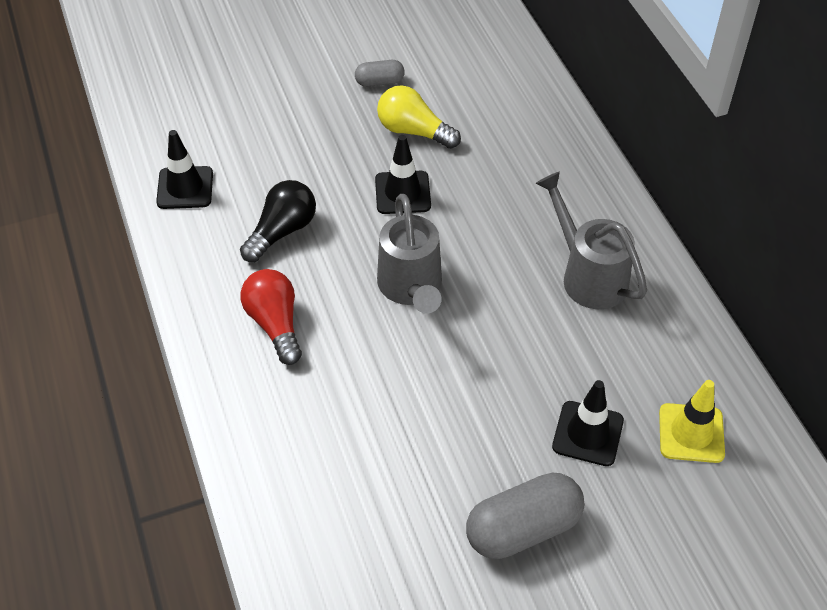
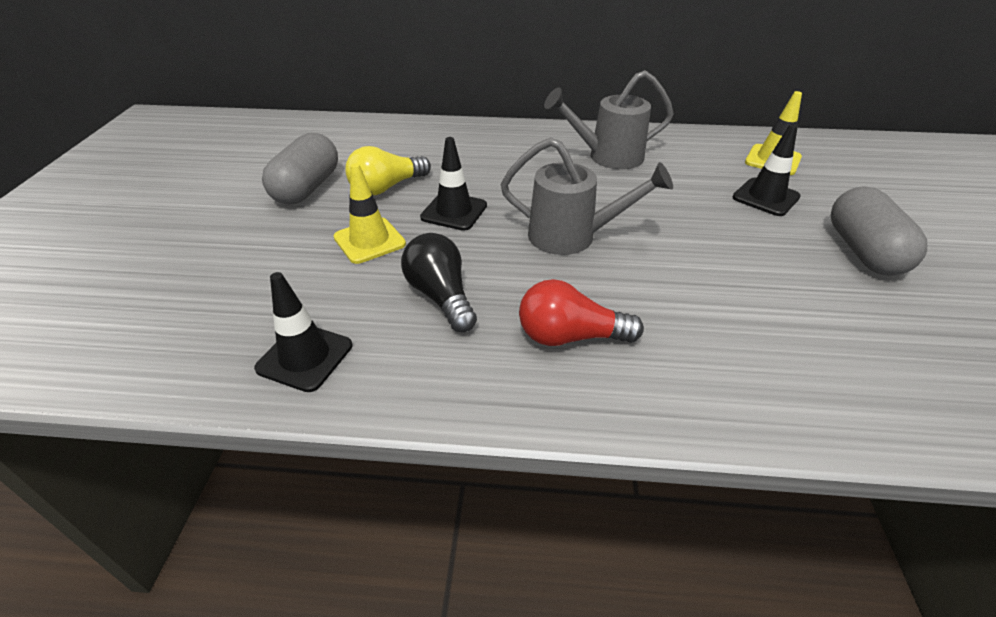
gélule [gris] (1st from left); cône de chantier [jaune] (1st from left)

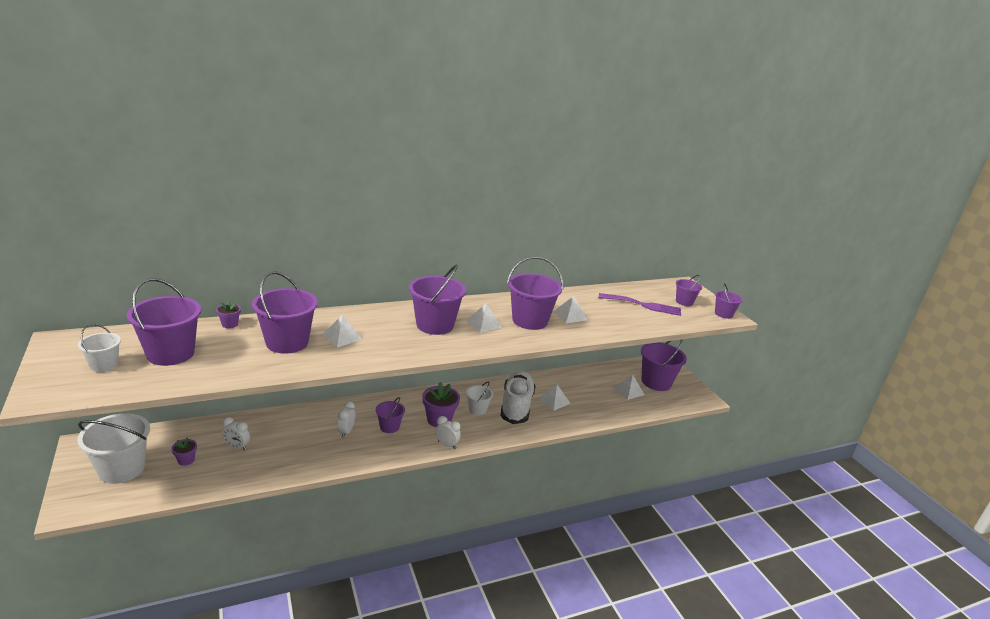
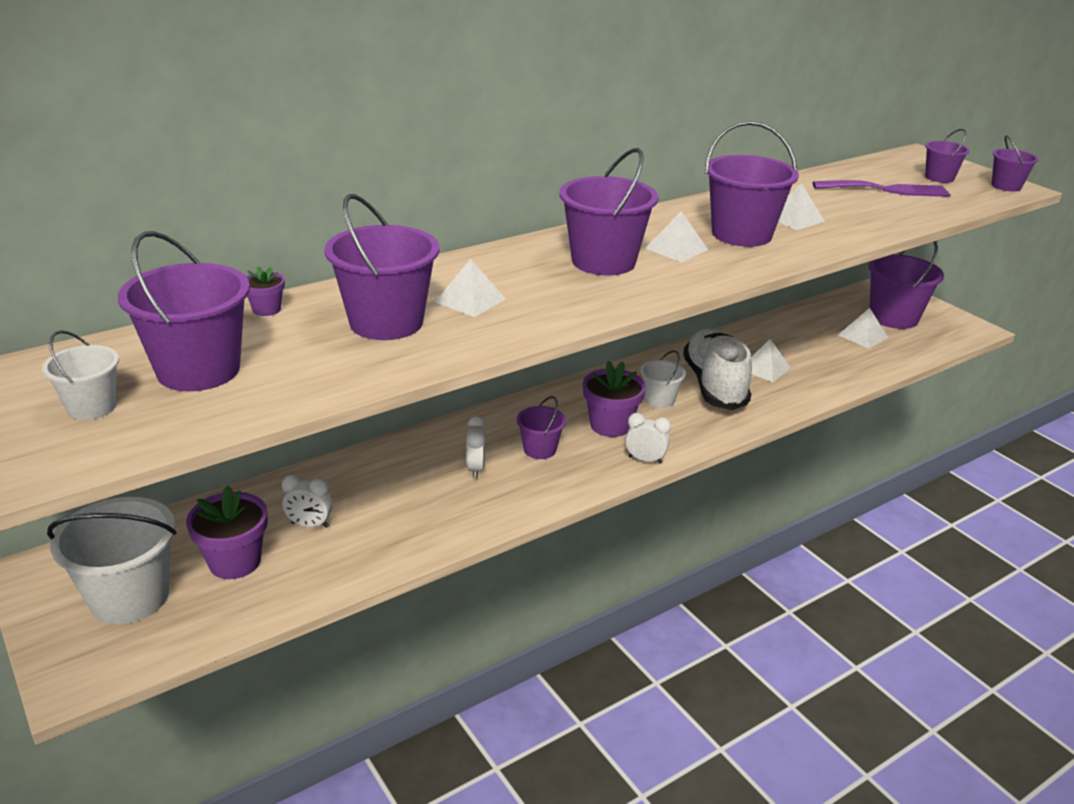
pot de fleurs [violet] (1st from left)

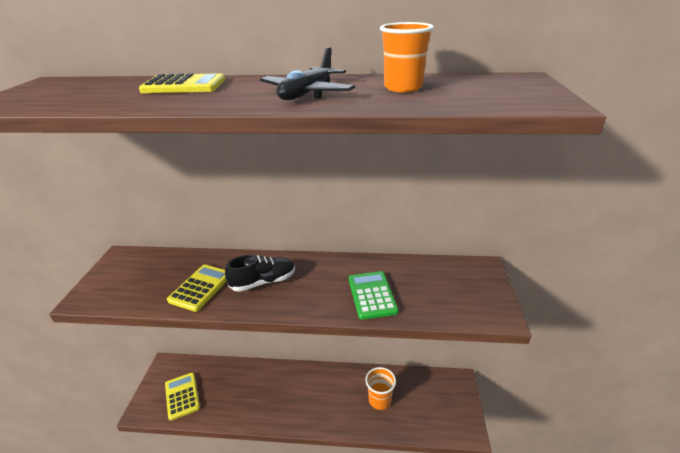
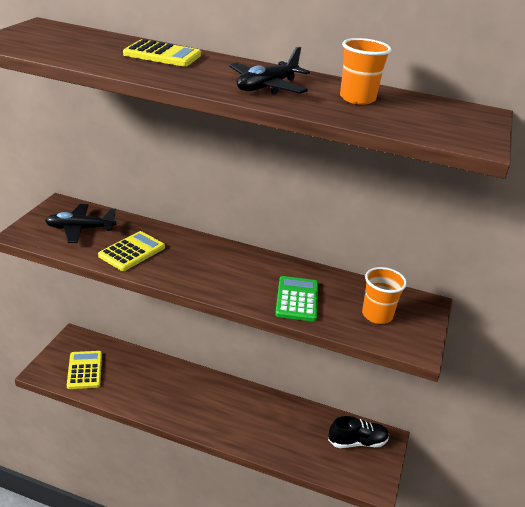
avion [noir] (1st from left); chaussure [noir]; gobelet [orange] (2nd from left)

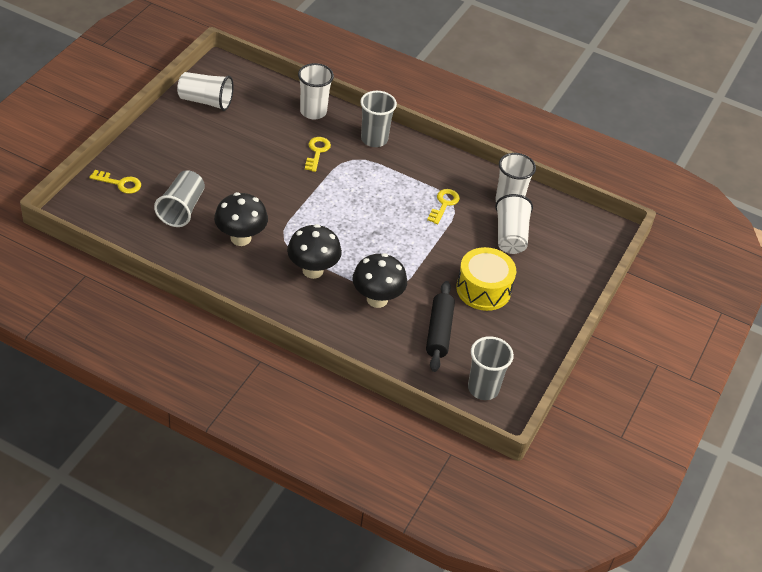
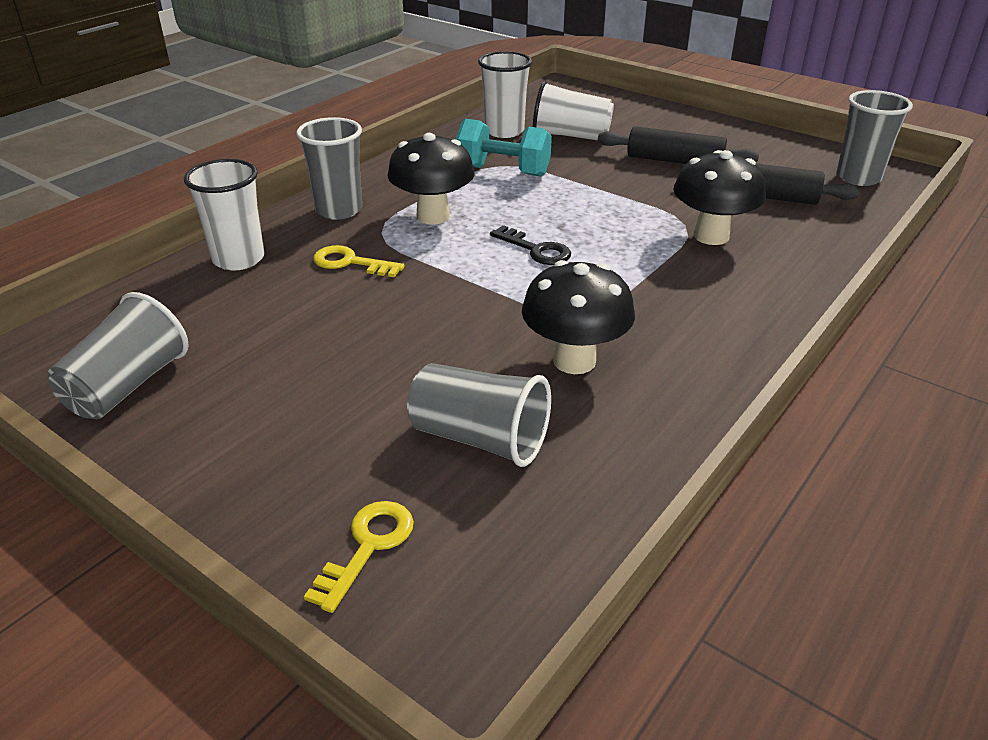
gobelet [gris] (1st from left); champignon [noir] (1st from left); haltère [turquoise]; clé [noir]; rouleau à pâtisserie [noir] (1st from left)

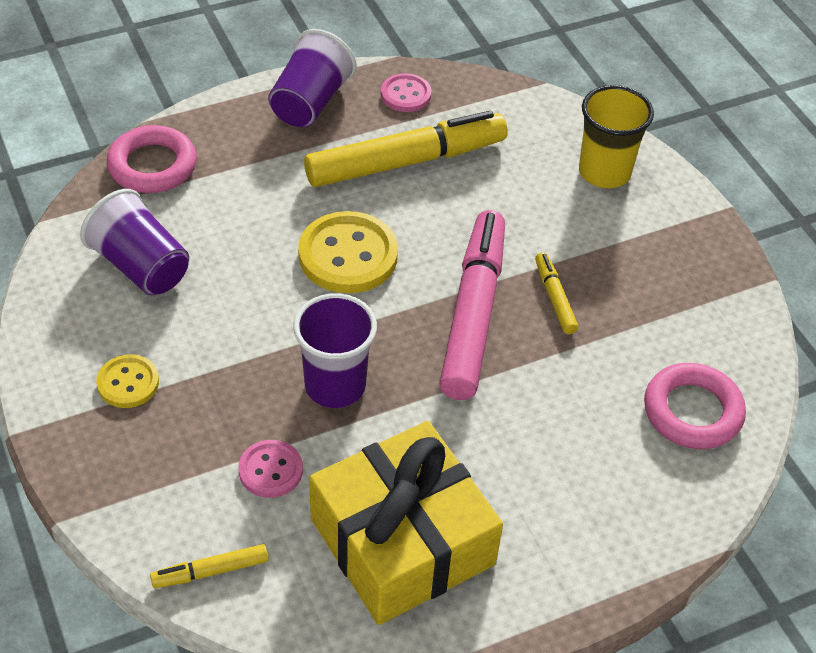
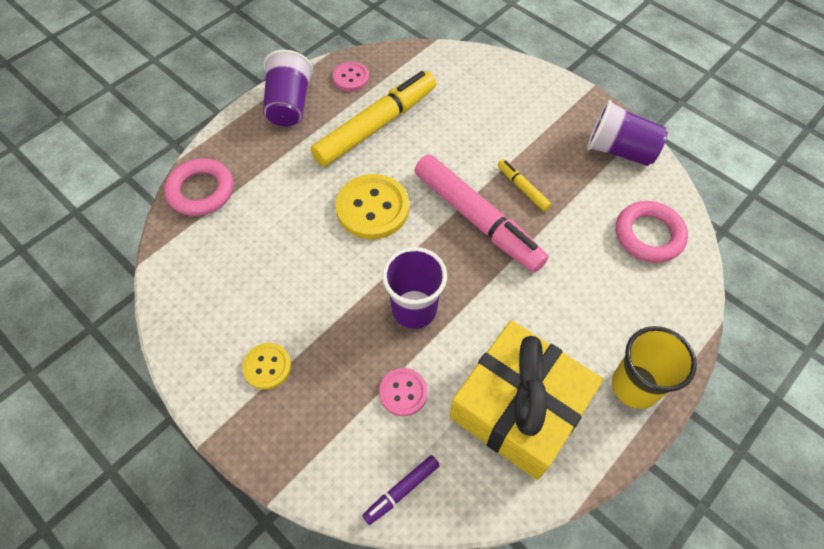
feutre [violet]; feutre [rose]; gobelet [violet] (3rd from left); gobelet [jaune]

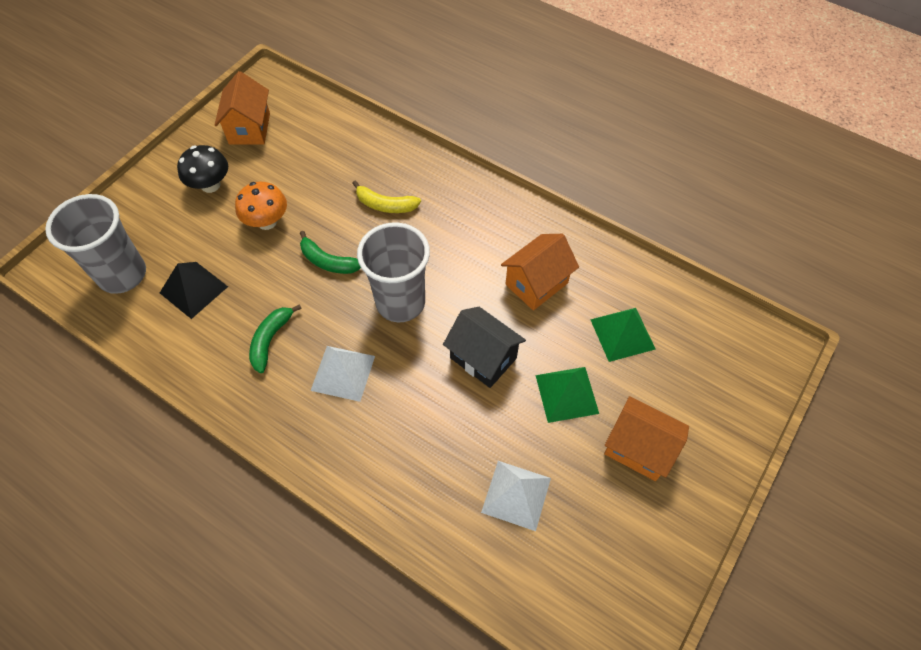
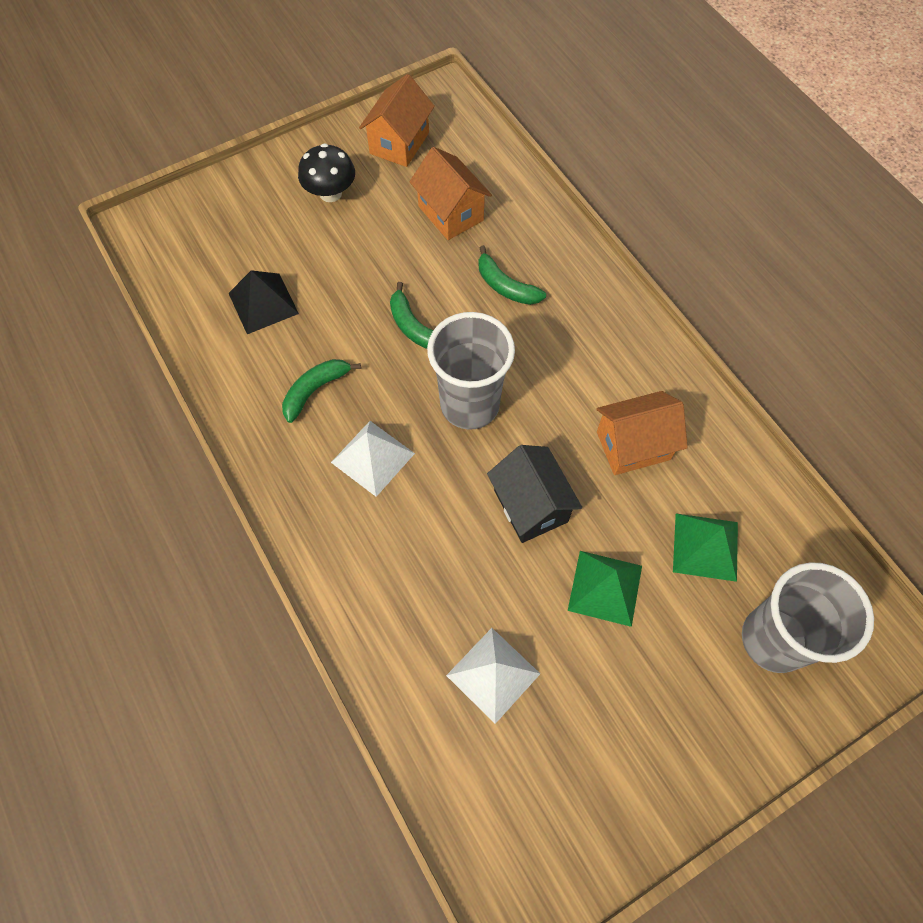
maison [orange] (2nd from left); banane [vert] (3rd from left); gobelet [gris] (2nd from left); champignon [orange]

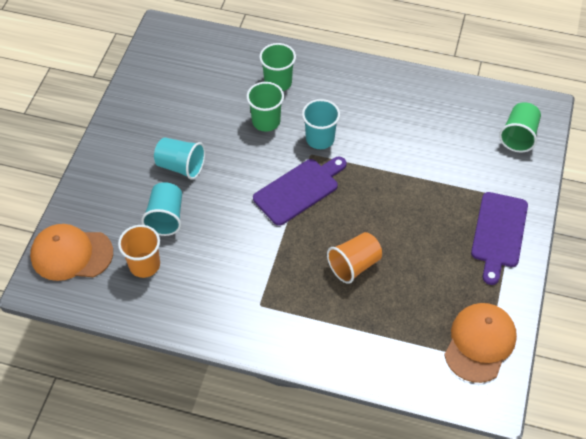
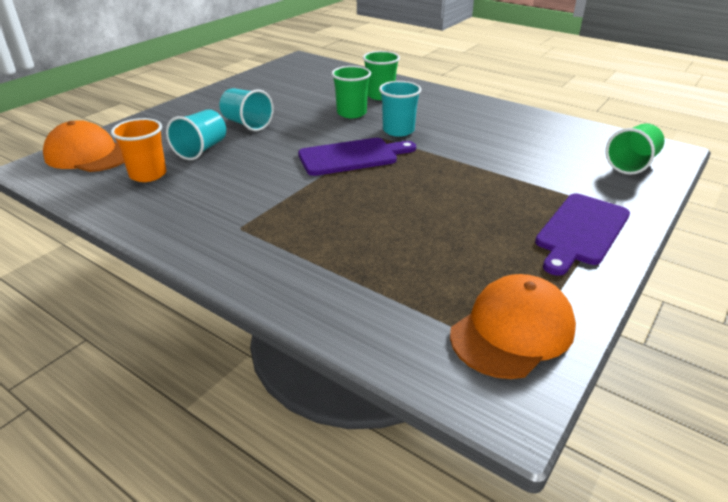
gobelet [orange] (2nd from left in the first image)

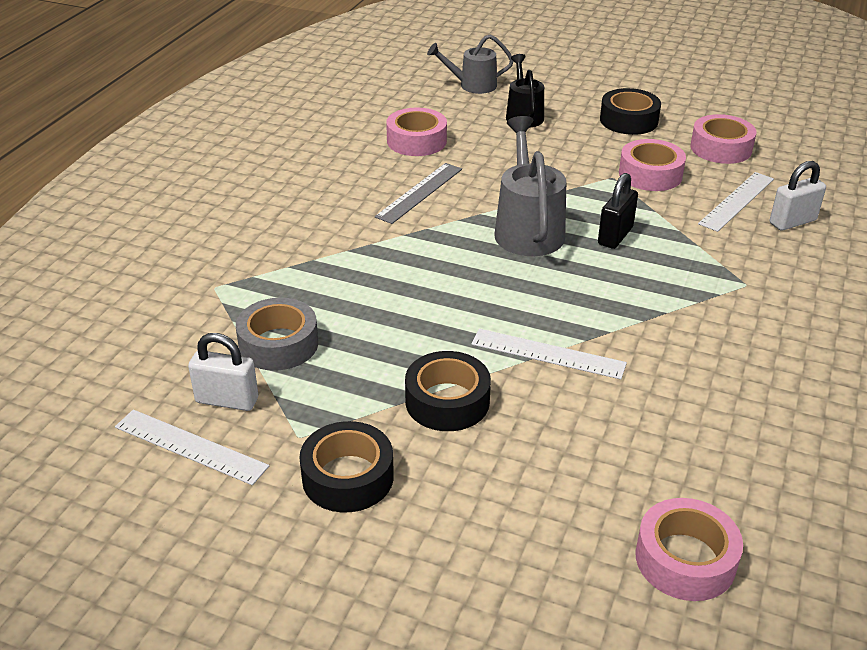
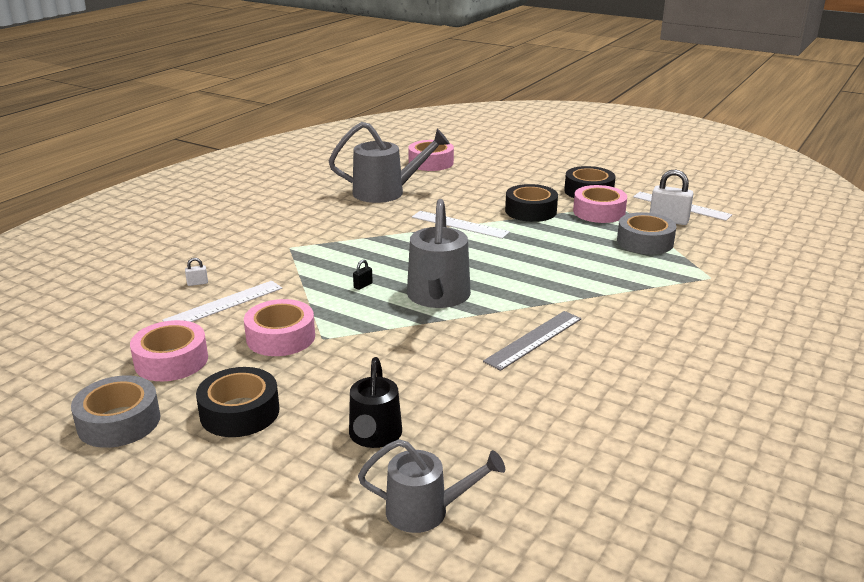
ruban adhésif [gris] (1st from left); cadenas [blanc] (1st from left); arrosoir [gris] (1st from left); cadenas [noir]; ruban adhésif [rose] (4th from left)

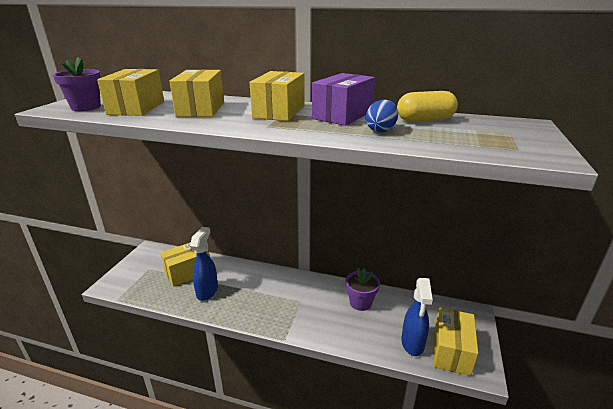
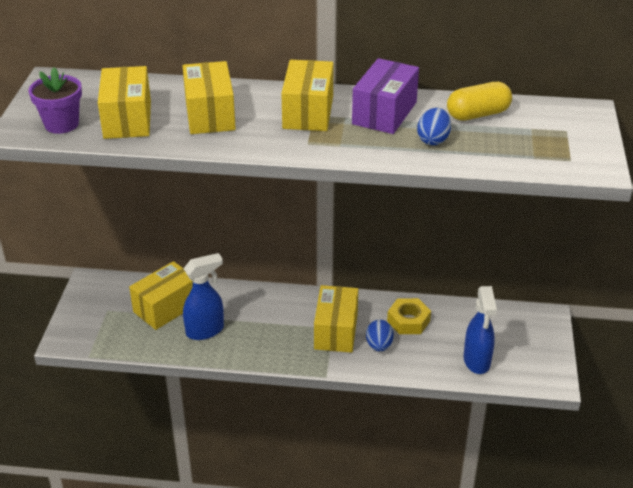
vaporisateur [bleu] (1st from left); boîte [jaune] (5th from left); œuf [bleu] (1st from left); écrou [jaune]

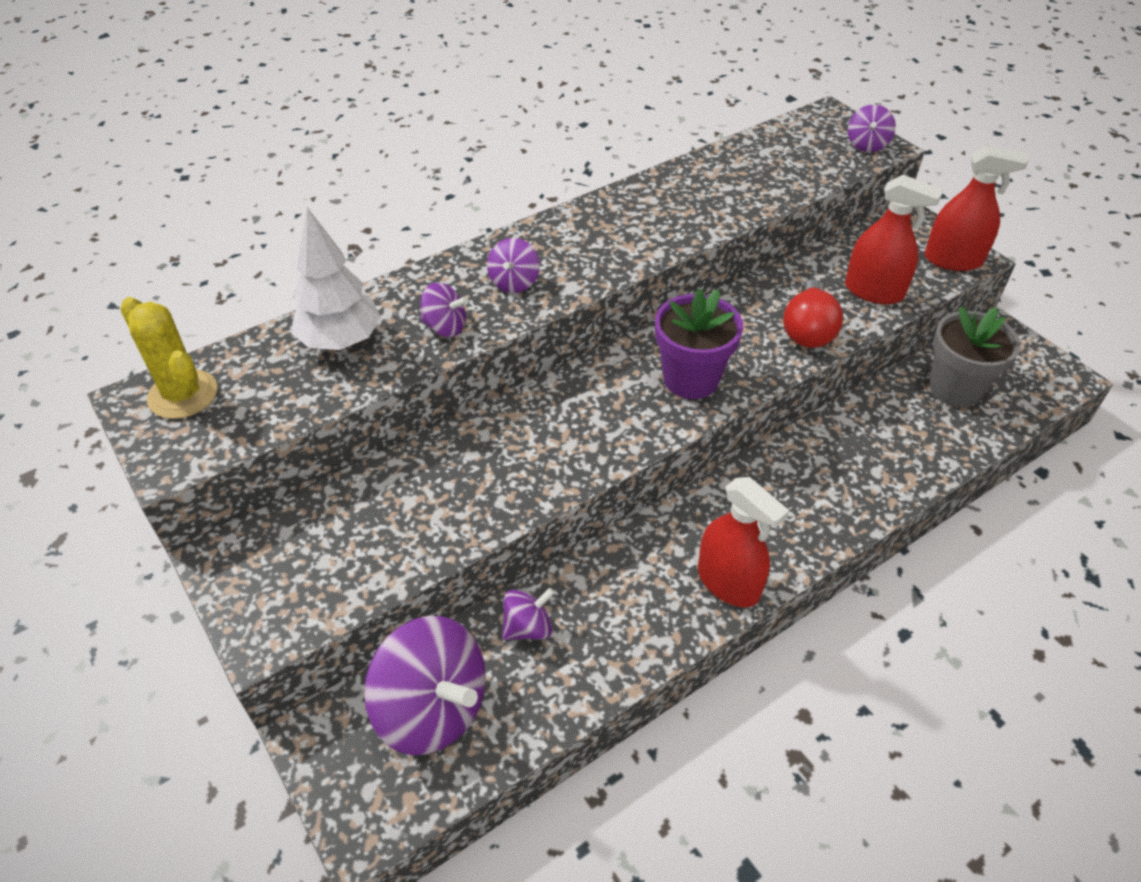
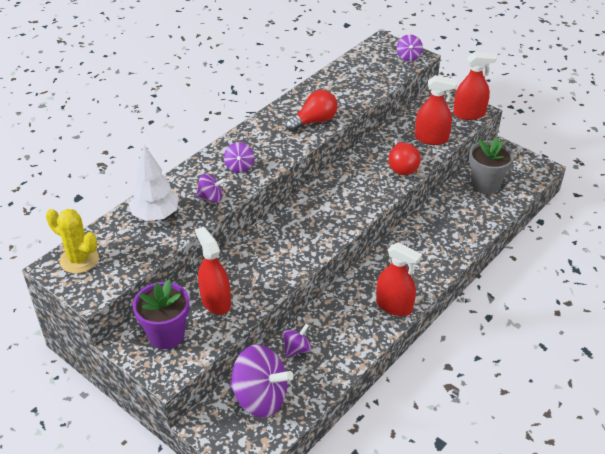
pot de fleurs [violet]; vaporisateur [rouge] (1st from left); ampoule [rouge] (1st from left)

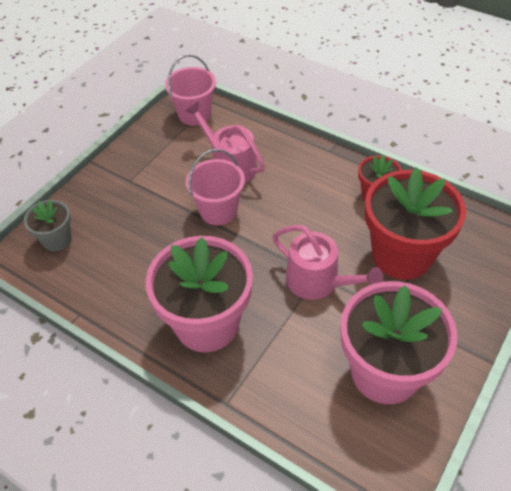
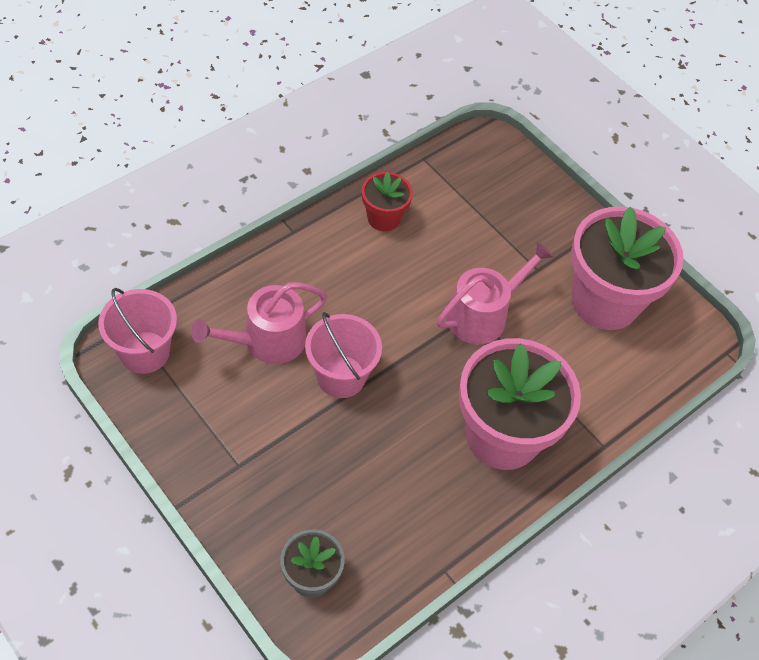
pot de fleurs [rouge] (2nd from left in the first image)

